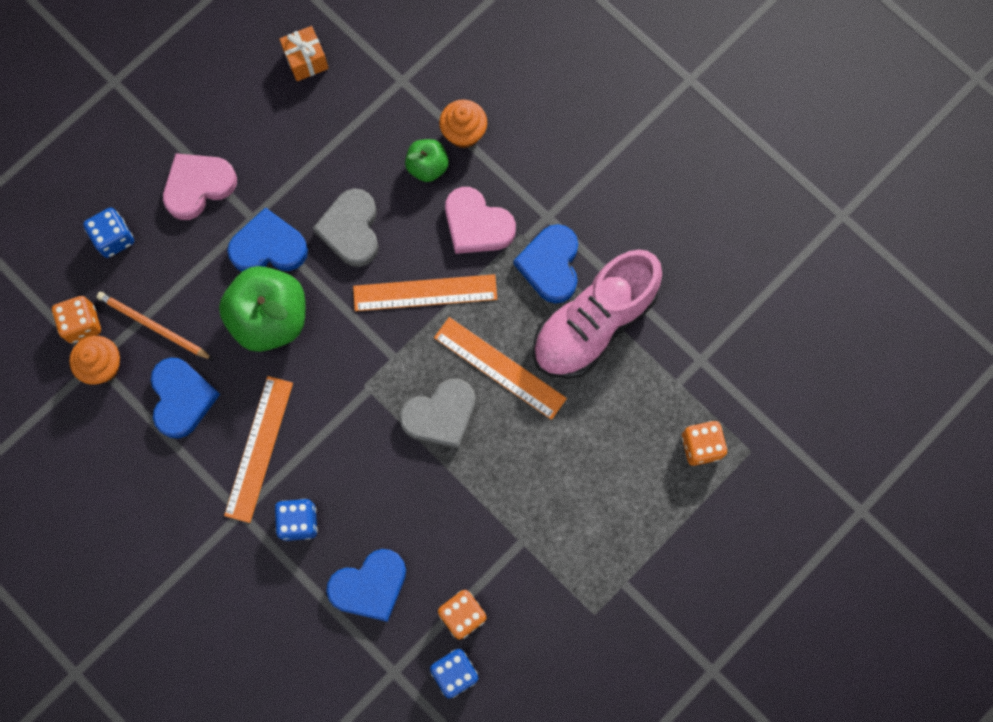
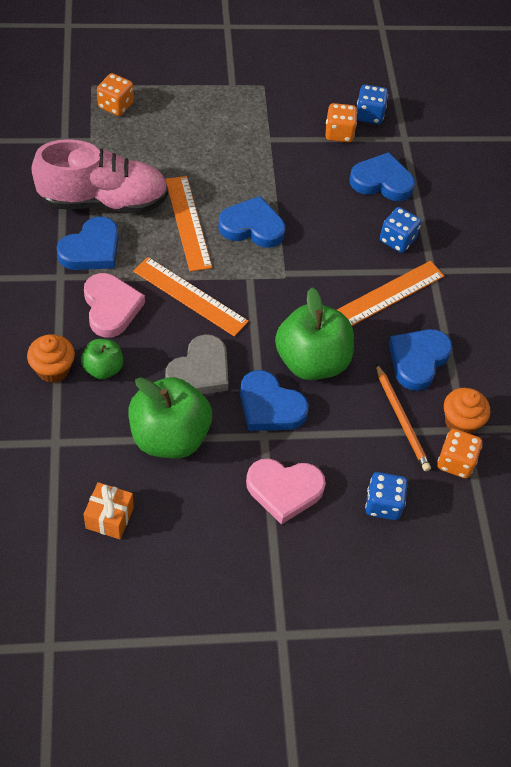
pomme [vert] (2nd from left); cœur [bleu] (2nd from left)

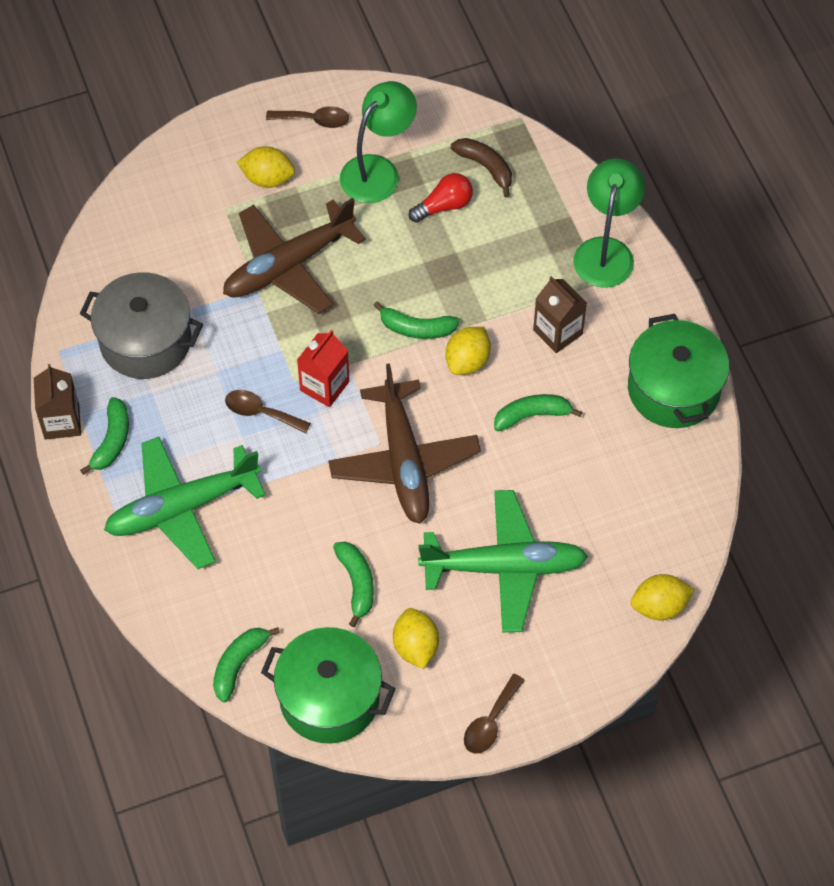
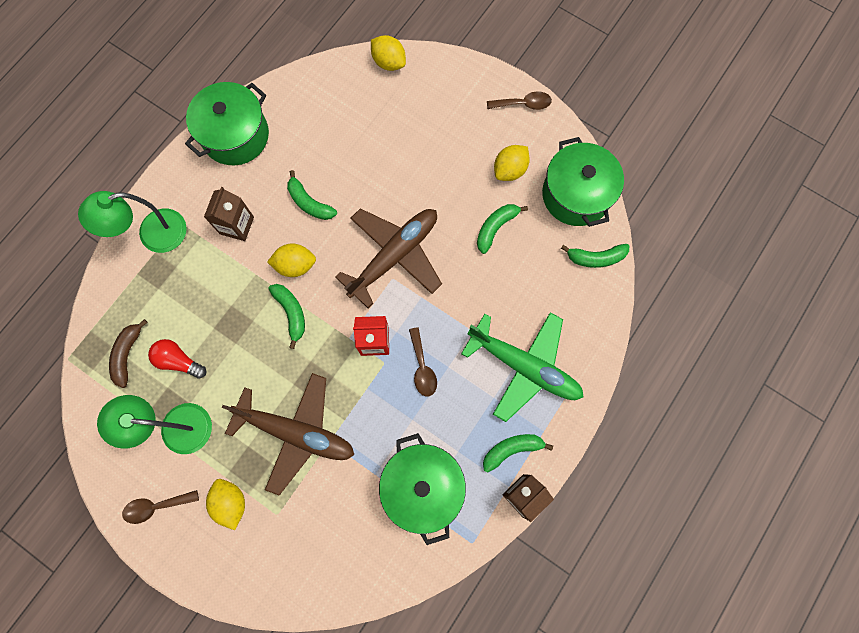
cuillère [marron] (1st from left); marmite [vert] (2nd from left); avion [vert] (2nd from left in the first image)

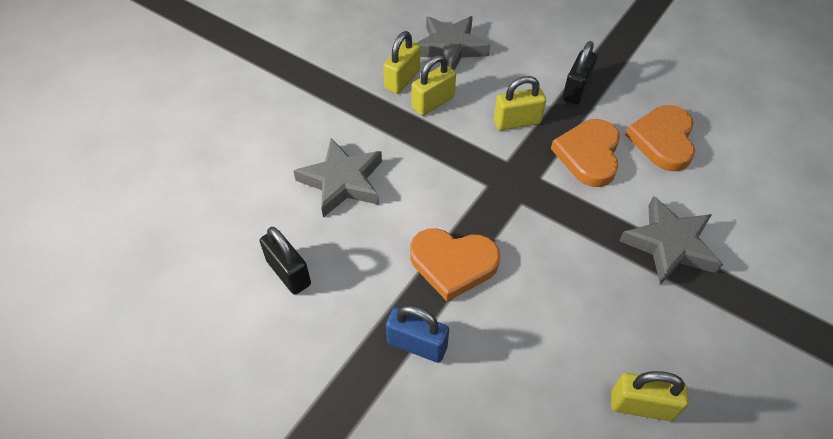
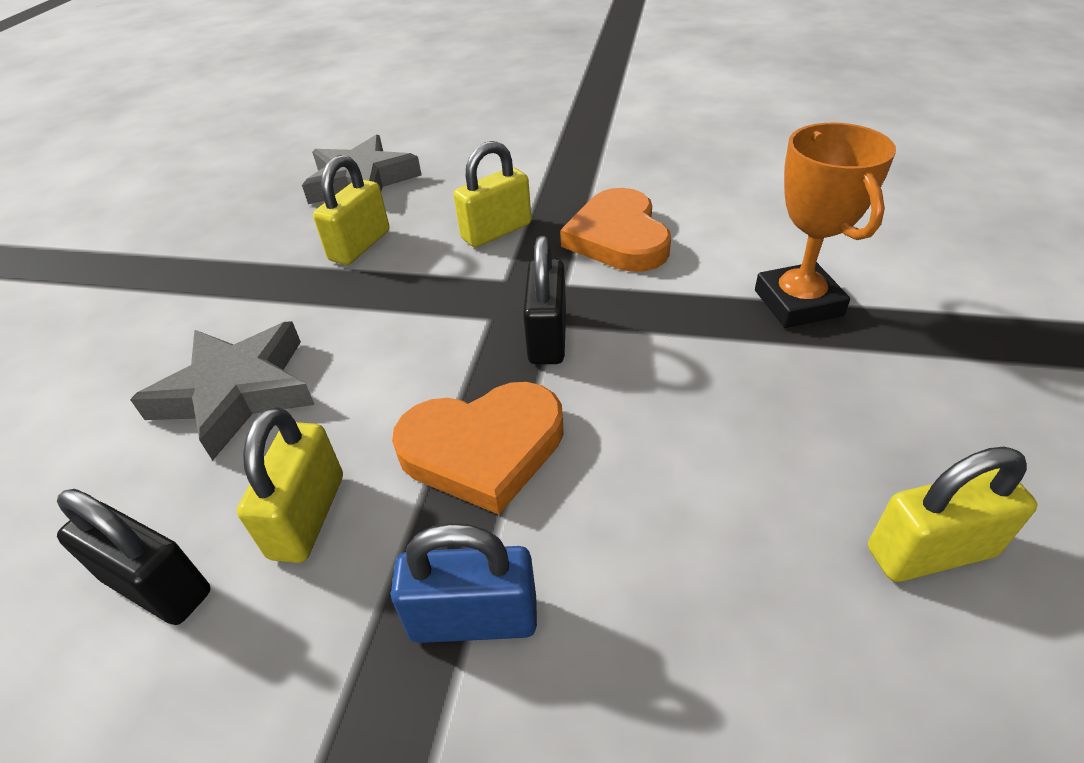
cadenas [jaune] (1st from left); cadenas [noir] (2nd from left); trophée [orange]; cœur [orange] (3rd from left in the first image)

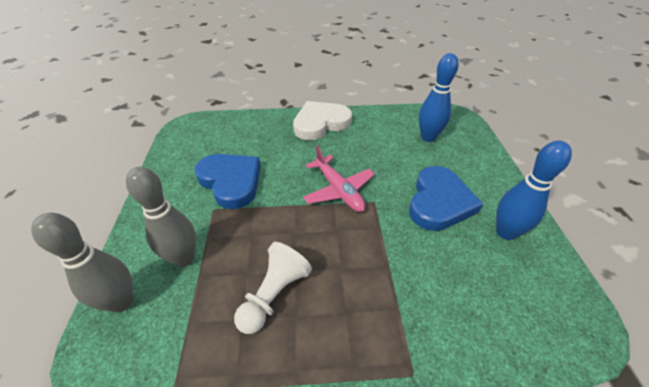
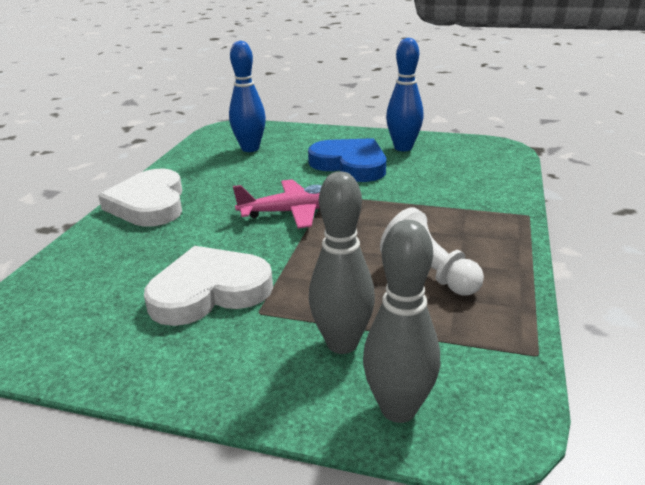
cœur [blanc] (2nd from left)

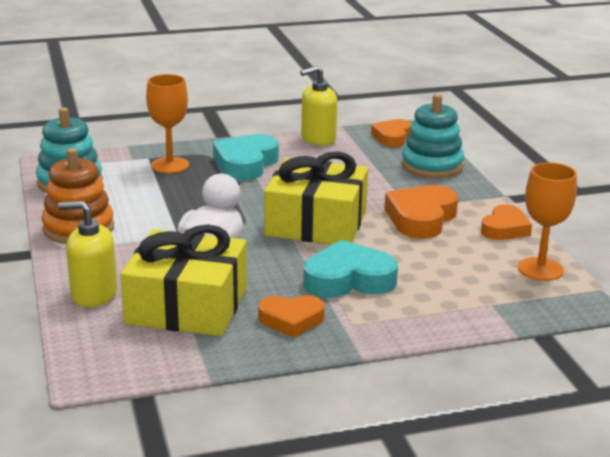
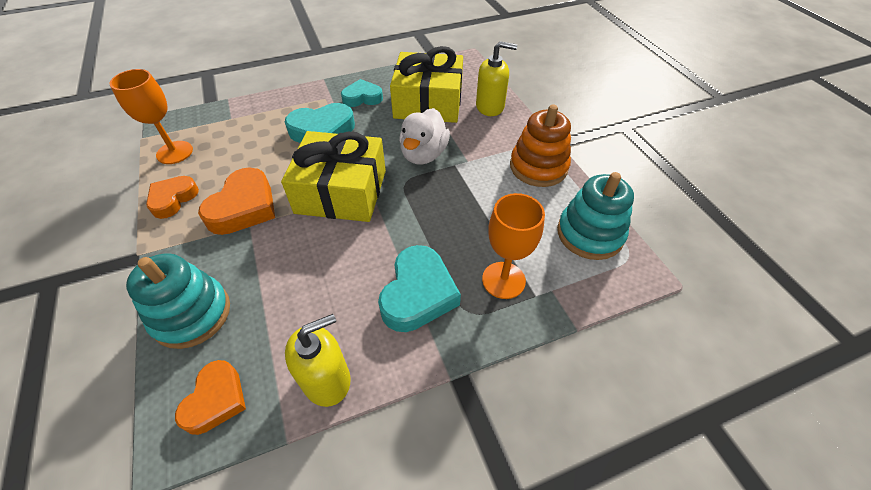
cœur [turquoise] (2nd from left)

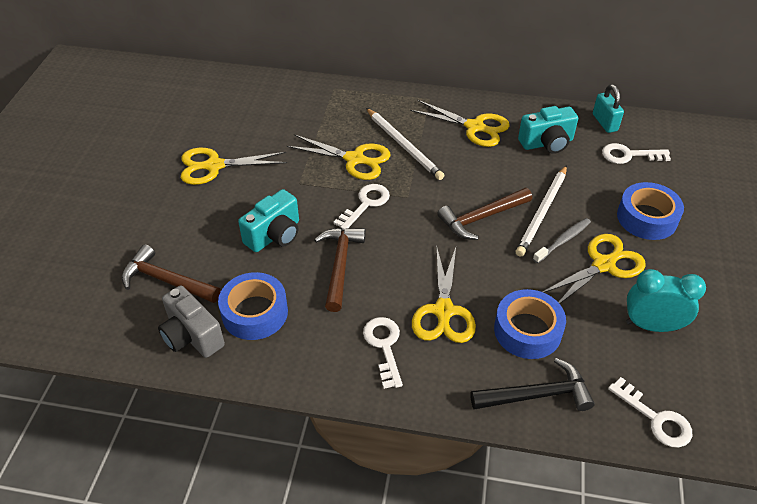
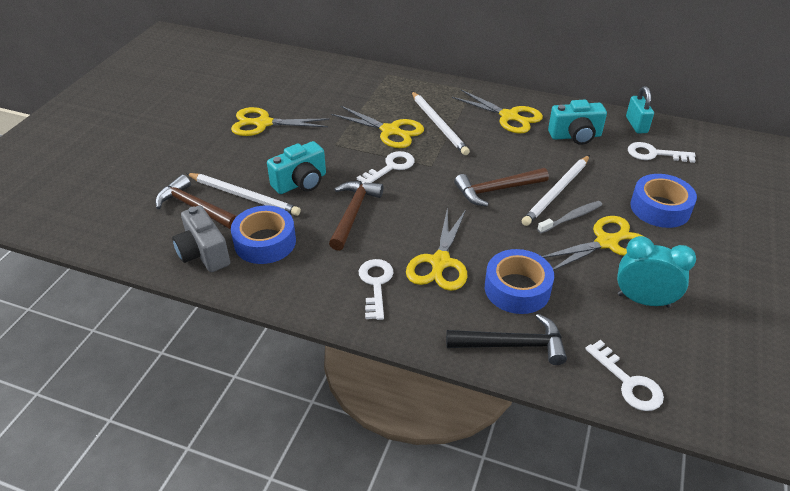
crayon [blanc] (1st from left)

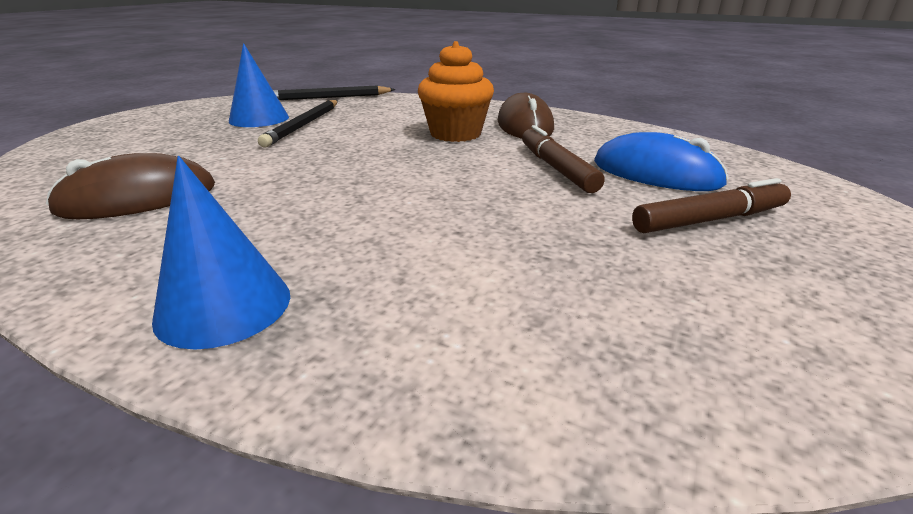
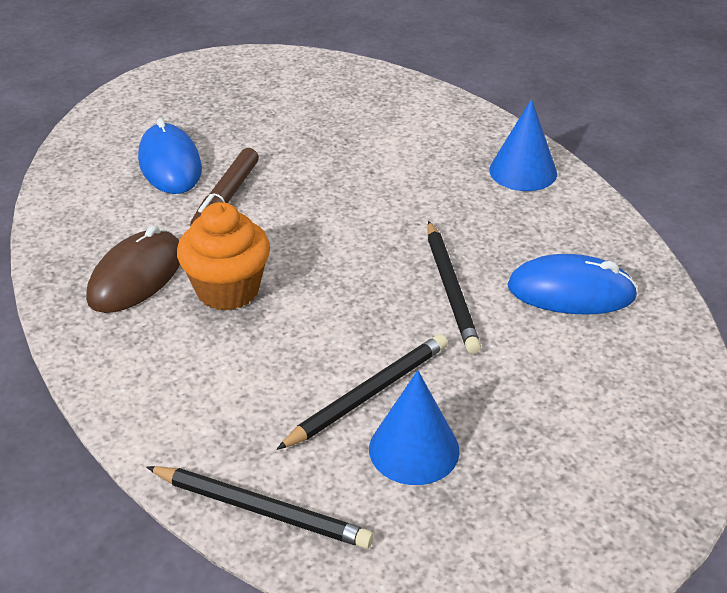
crayon [noir] (3rd from left); souris [bleu] (2nd from left); feutre [marron] (2nd from left in the first image)

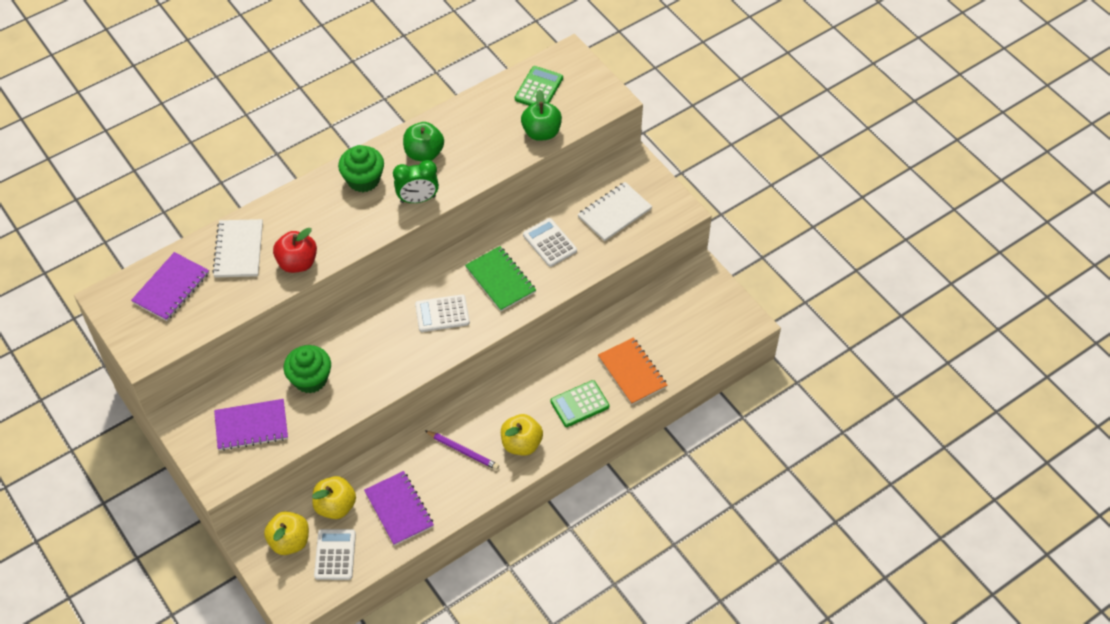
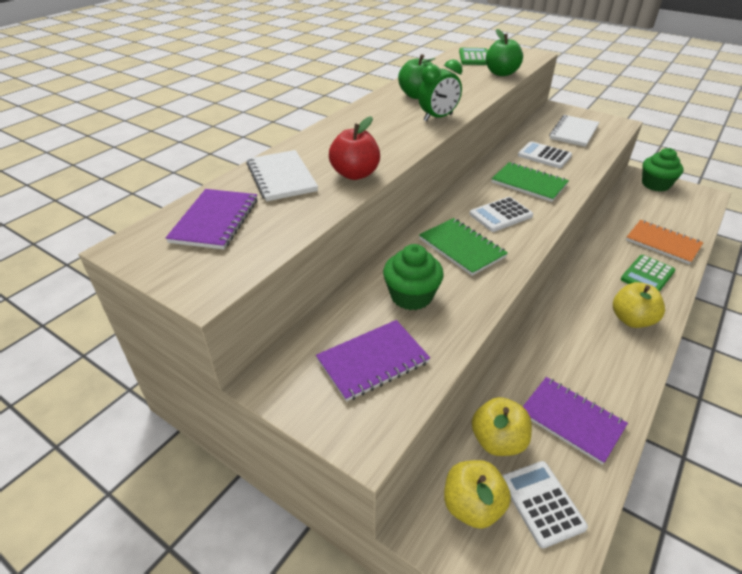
carnet [vert] (1st from left); muffin [vert] (2nd from left); crayon [violet]

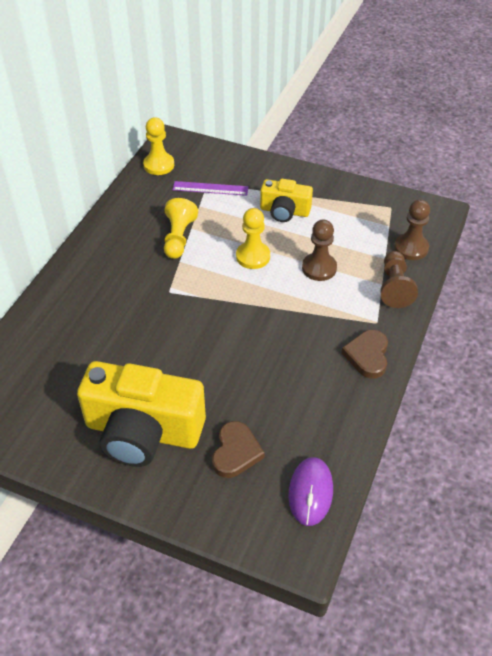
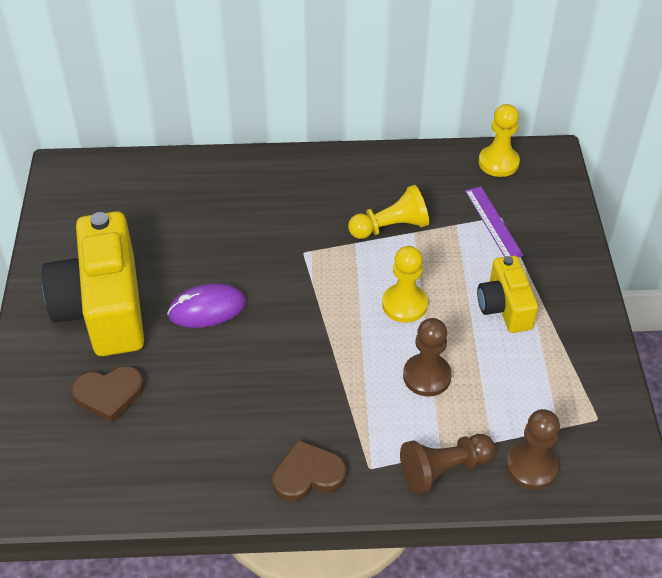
souris [violet]

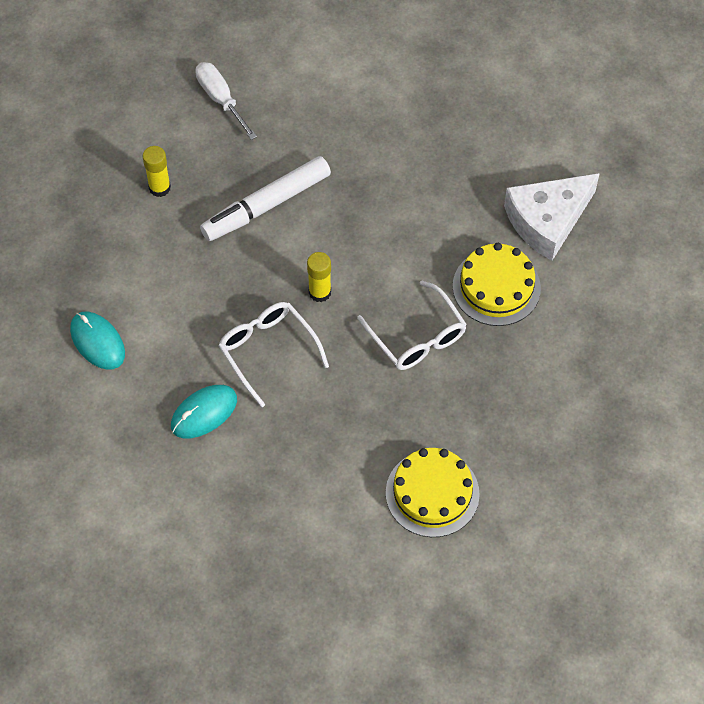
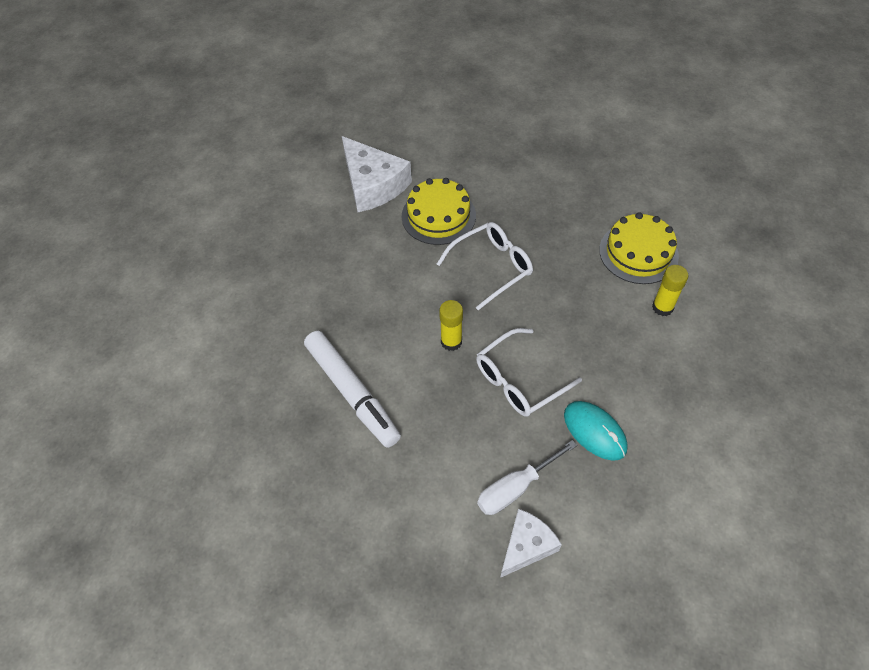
tournevis [blanc]; fromage [blanc] (2nd from left); bâton de colle [jaune] (2nd from left)

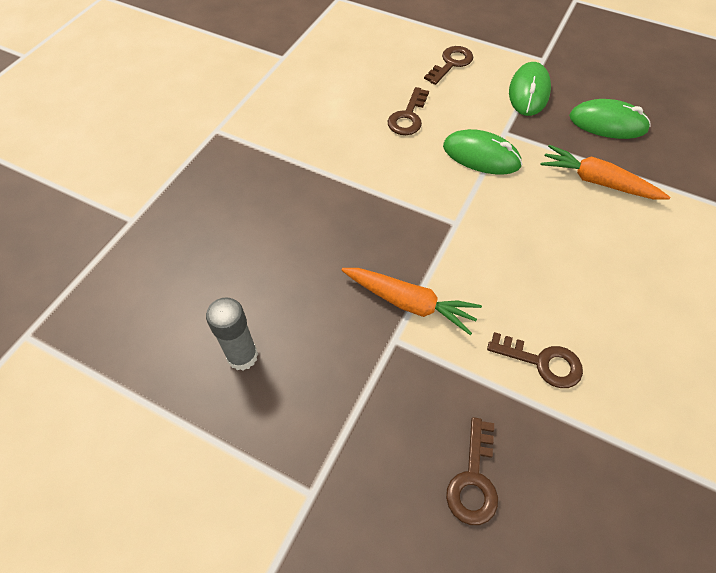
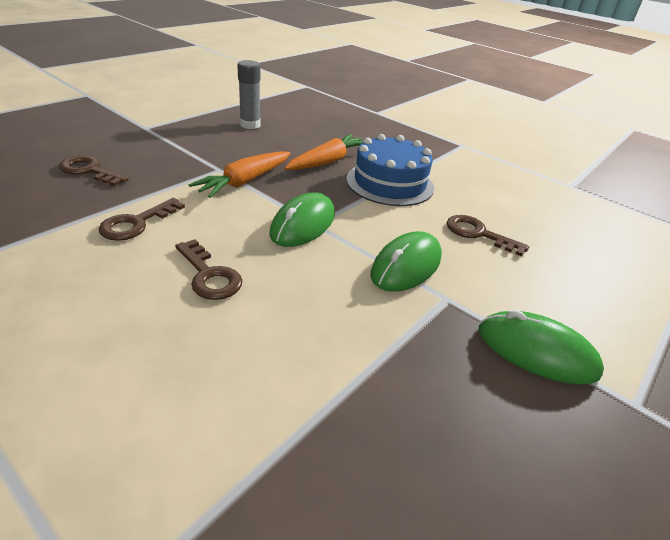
clé [marron] (3rd from left); souris [vert] (1st from left); carotte [orange] (2nd from left); gâteau [bleu]

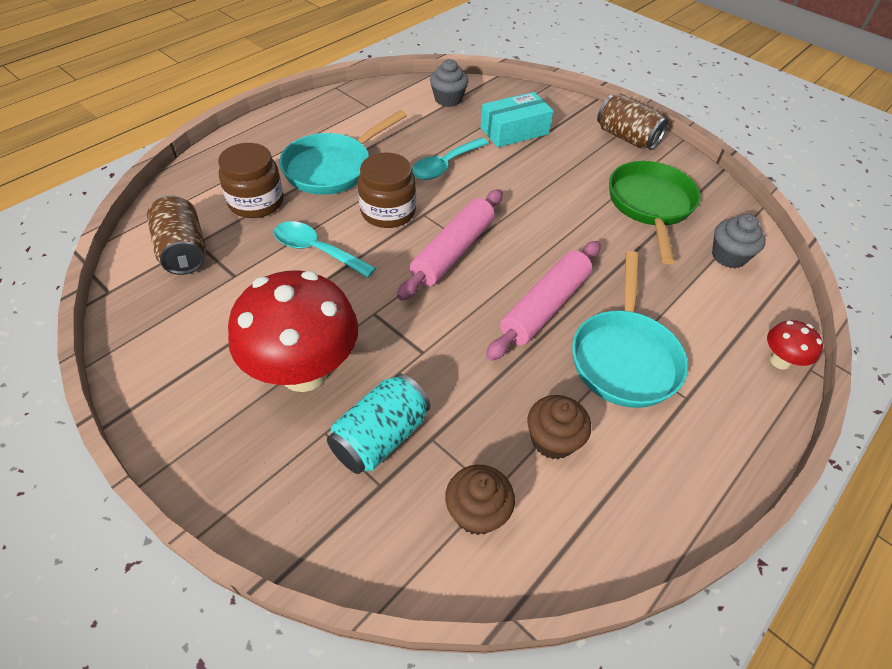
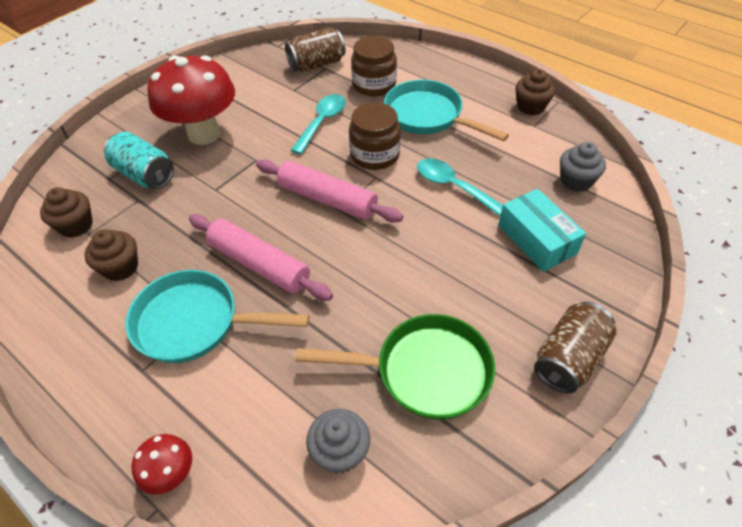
muffin [marron] (3rd from left)

